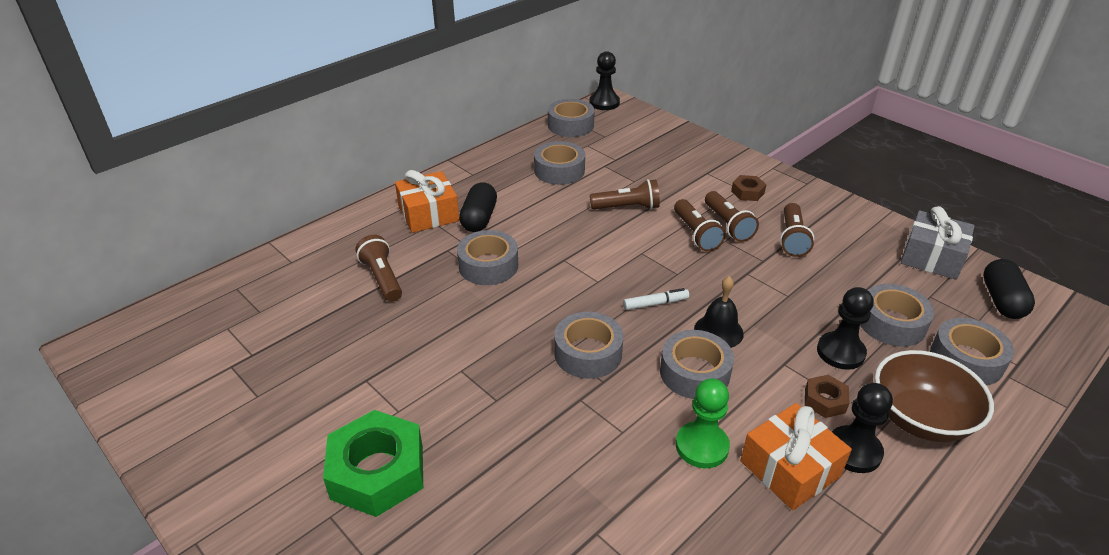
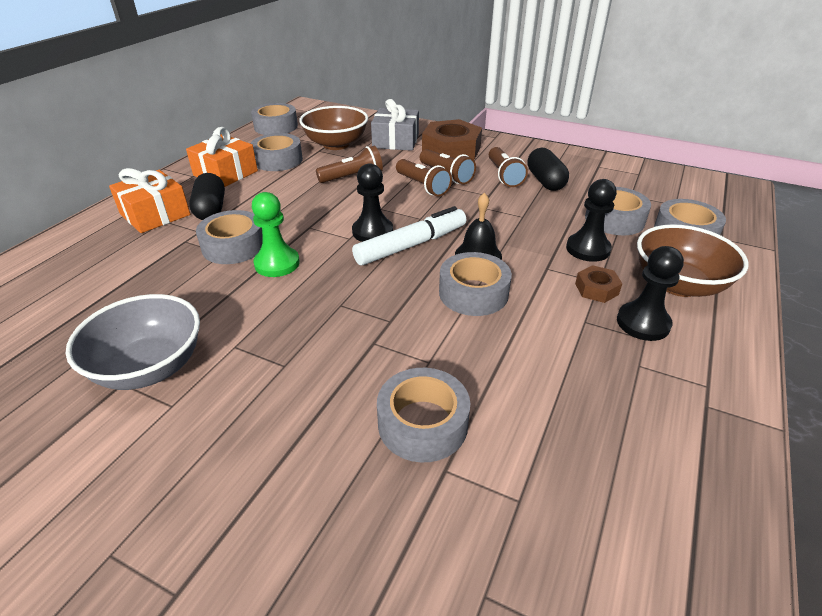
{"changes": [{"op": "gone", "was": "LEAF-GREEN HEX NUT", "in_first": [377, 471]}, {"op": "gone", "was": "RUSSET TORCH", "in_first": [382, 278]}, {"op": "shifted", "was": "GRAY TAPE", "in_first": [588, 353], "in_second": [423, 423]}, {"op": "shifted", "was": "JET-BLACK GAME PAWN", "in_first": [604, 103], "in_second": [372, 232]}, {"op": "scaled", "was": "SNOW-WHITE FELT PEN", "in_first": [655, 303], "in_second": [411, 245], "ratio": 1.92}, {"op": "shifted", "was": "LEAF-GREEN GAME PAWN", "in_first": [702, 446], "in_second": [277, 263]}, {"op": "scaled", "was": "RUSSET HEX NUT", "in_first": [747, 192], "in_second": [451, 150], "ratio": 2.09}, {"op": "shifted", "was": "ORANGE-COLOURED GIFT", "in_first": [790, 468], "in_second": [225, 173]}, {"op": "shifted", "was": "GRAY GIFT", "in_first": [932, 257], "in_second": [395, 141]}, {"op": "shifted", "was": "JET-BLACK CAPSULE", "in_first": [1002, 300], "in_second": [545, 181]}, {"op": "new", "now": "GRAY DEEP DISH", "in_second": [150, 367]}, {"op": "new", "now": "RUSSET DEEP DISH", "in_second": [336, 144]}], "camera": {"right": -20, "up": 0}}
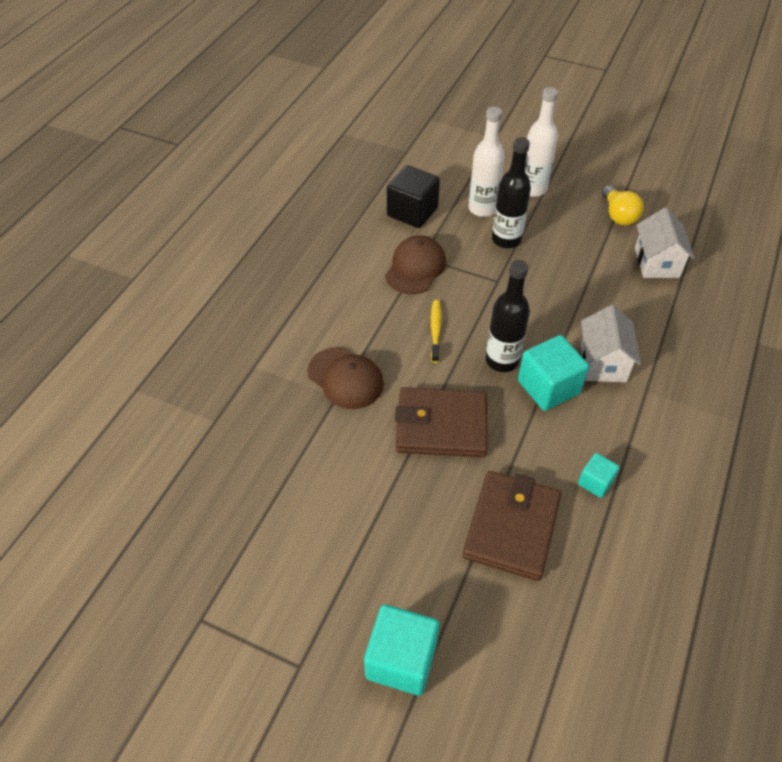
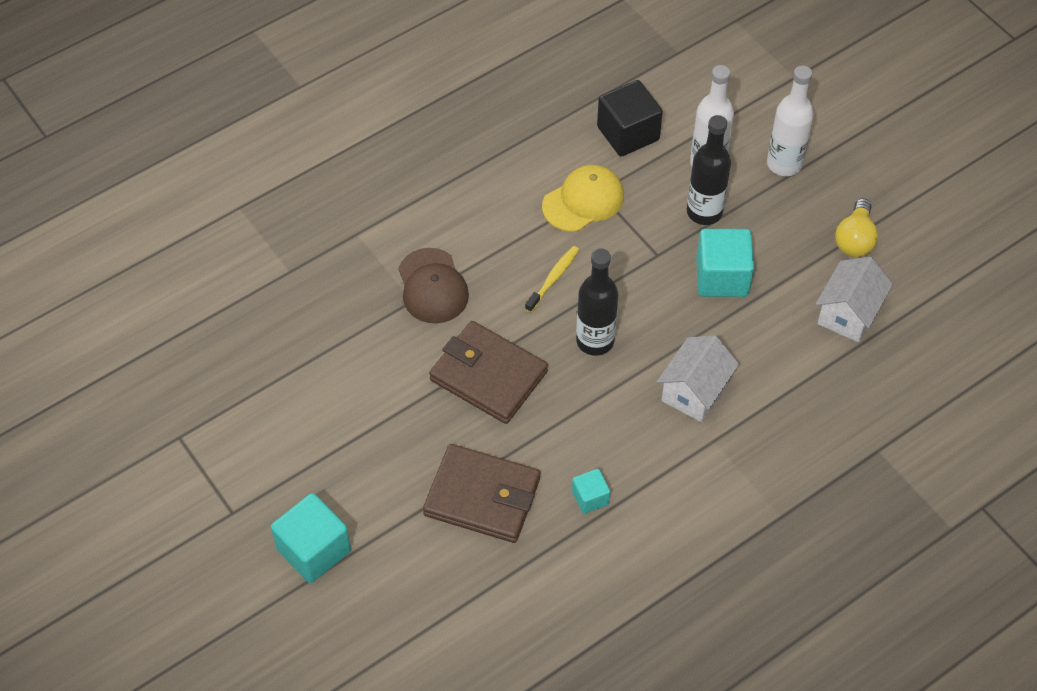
{"changes": [{"op": "repainted", "was": "RUSSET CAP", "now": "BRIGHT YELLOW CAP", "in_first": [415, 268], "in_second": [583, 201]}, {"op": "rotated", "was": "RUSSET BILLFOLD", "in_first": [511, 527], "in_second": [482, 496], "clockwise": 60}, {"op": "shifted", "was": "TURQUOISE SOLID CUBE", "in_first": [548, 387], "in_second": [722, 277]}], "camera": {"right": 30, "up": 5}}
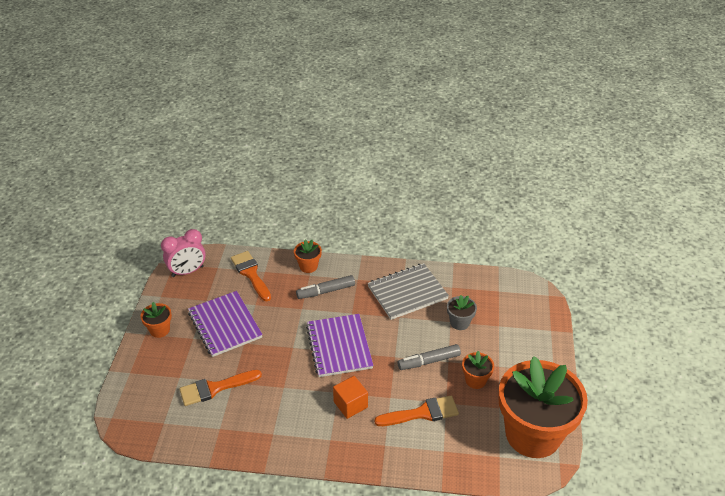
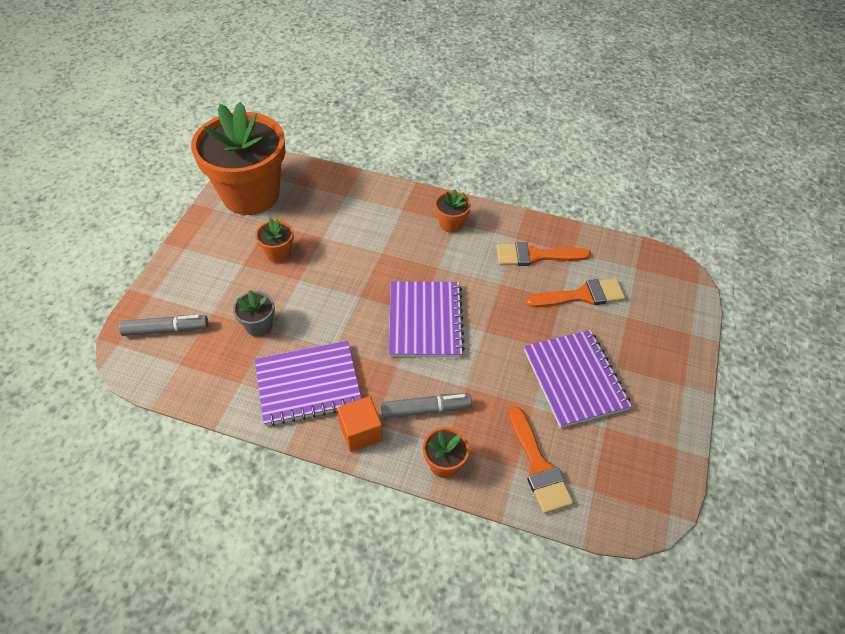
{"changes": [{"op": "shifted", "was": "ORANGE-COLOURED POTTED PLANT", "in_first": [159, 330], "in_second": [451, 224]}, {"op": "gone", "was": "ROSY ALARM CLOCK", "in_first": [187, 271]}, {"op": "shifted", "was": "ORANGE-COLOURED SOLID CUBE", "in_first": [350, 404], "in_second": [361, 432]}, {"op": "repainted", "was": "GRAY NOTEPAD", "now": "ROYAL PURPLE NOTEPAD", "in_first": [407, 293], "in_second": [308, 384]}, {"op": "shifted", "was": "ORANGE-COLOURED BRUSH", "in_first": [422, 413], "in_second": [535, 256]}, {"op": "shifted", "was": "GRAY FELT PEN", "in_first": [429, 361], "in_second": [166, 330]}], "camera": {"right": -170, "up": 10}}
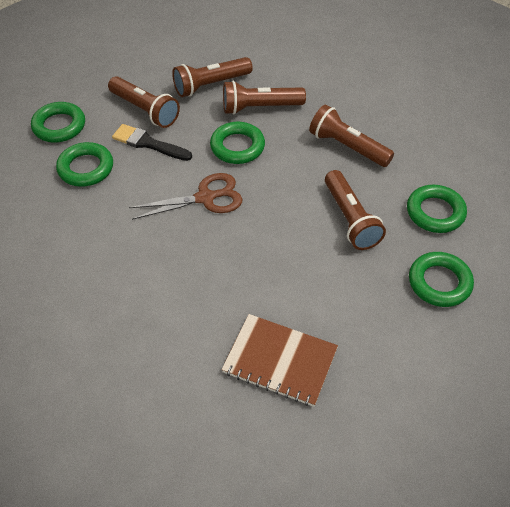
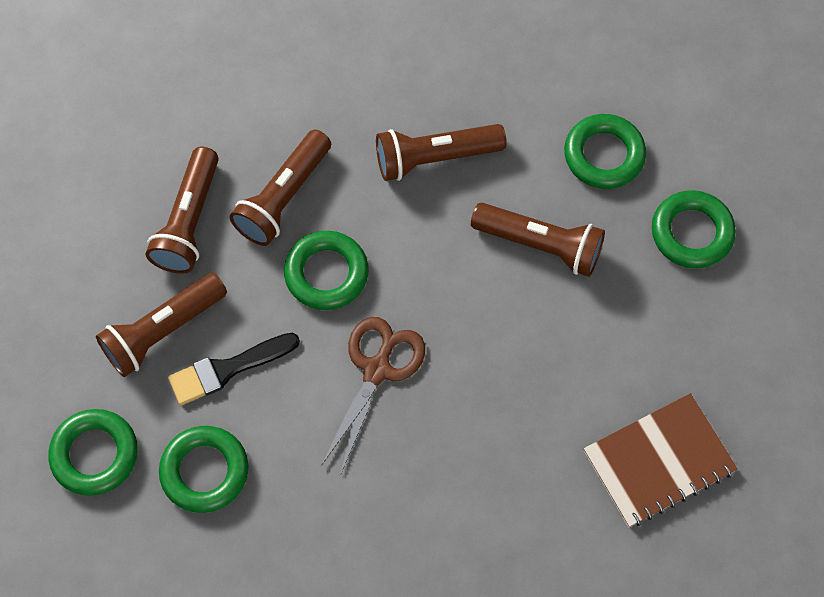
{"changes": [{"op": "rotated", "was": "RUSSET TORCH", "in_first": [145, 110], "in_second": [163, 331], "clockwise": 150}], "camera": {"right": -50, "up": 15}}
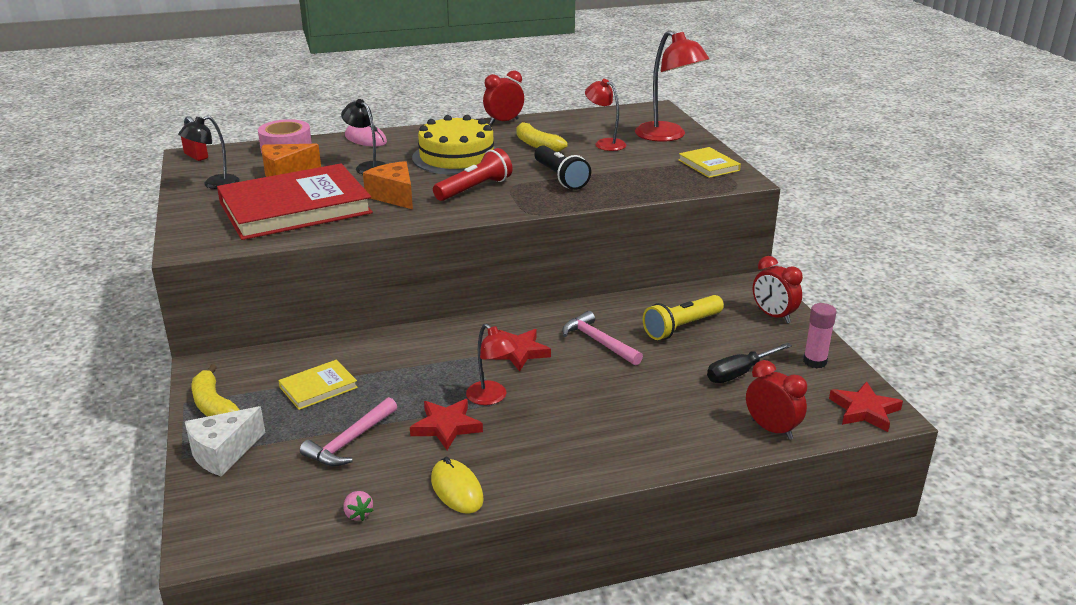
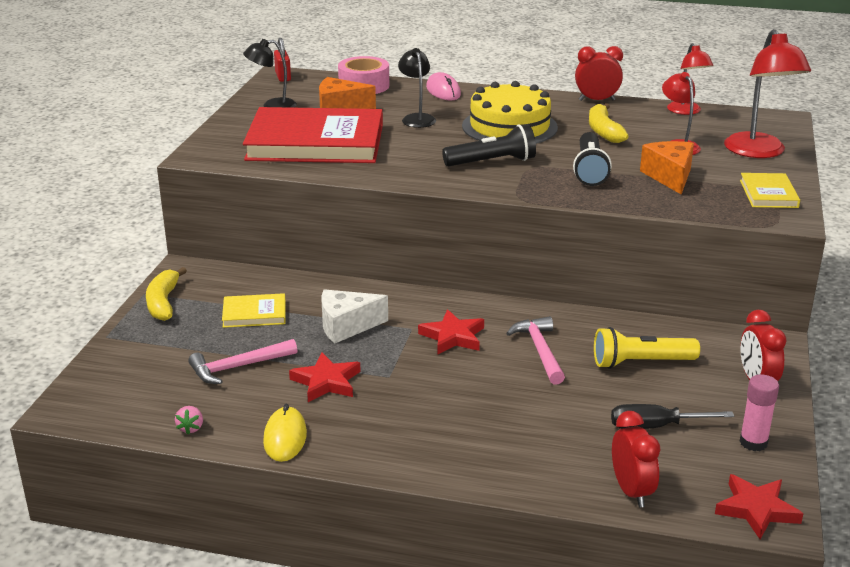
{"changes": [{"op": "shifted", "was": "SNOW-WHITE CHEESE WEDGE", "in_first": [223, 453], "in_second": [346, 326]}, {"op": "shifted", "was": "ORANGE-COLOURED CHEESE WEDGE", "in_first": [394, 196], "in_second": [669, 177]}, {"op": "repainted", "was": "RED TORCH", "now": "JET-BLACK TORCH", "in_first": [474, 189], "in_second": [492, 162]}, {"op": "shifted", "was": "RED DESK LAMP", "in_first": [492, 397], "in_second": [686, 111]}], "camera": {"right": 30, "up": 0}}
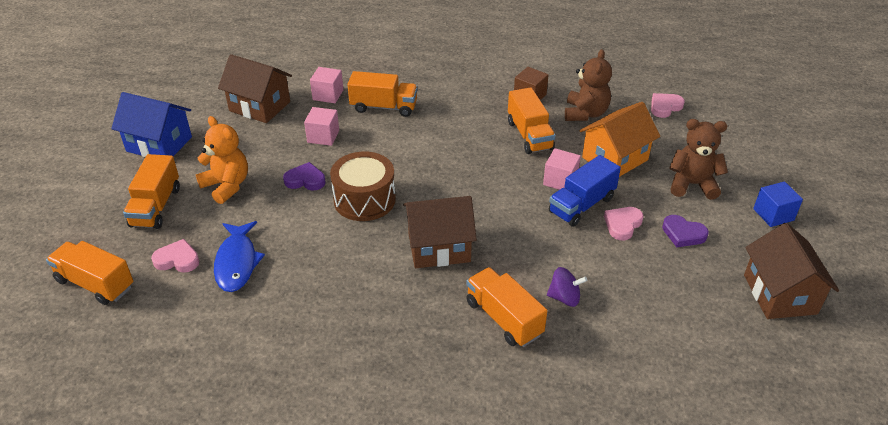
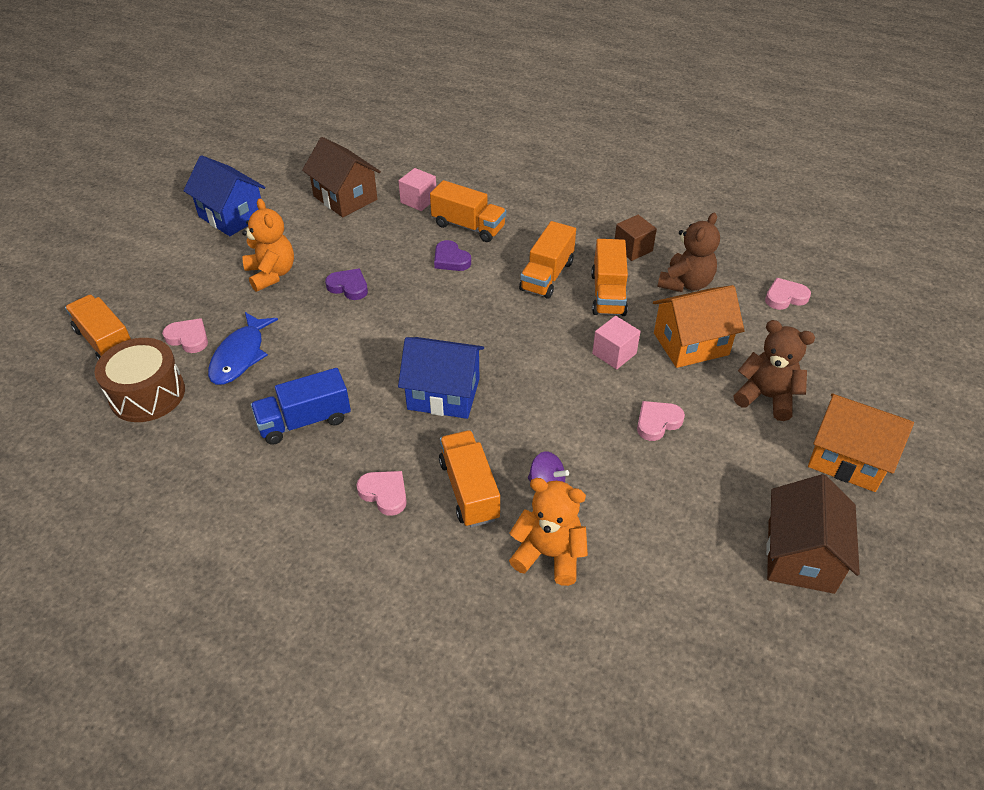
{"changes": [{"op": "shifted", "was": "ORANGE-COLOURED TOY TRUCK", "in_first": [156, 207], "in_second": [547, 276]}, {"op": "gone", "was": "ROSY SOLID CUBE", "in_first": [323, 136]}, {"op": "shifted", "was": "RUSSET DRUM", "in_first": [364, 199], "in_second": [147, 394]}, {"op": "repainted", "was": "RUSSET TOY HOUSE", "now": "ROYAL BLUE TOY HOUSE", "in_first": [439, 247], "in_second": [443, 394]}, {"op": "shifted", "was": "ROYAL BLUE TOY TRUCK", "in_first": [581, 205], "in_second": [304, 421]}, {"op": "shifted", "was": "ROYAL PURPLE LOVE HEART", "in_first": [683, 234], "in_second": [451, 259]}, {"op": "swapped", "was": "ROYAL BLUE SOLID CUBE", "now": "ORANGE-COLOURED TOY HOUSE", "in_first": [773, 214], "in_second": [847, 459]}, {"op": "new", "now": "ROSY LOVE HEART", "in_second": [384, 493]}, {"op": "new", "now": "ORANGE-COLOURED TEDDY", "in_second": [549, 554]}], "camera": {"right": 20, "up": 5}}
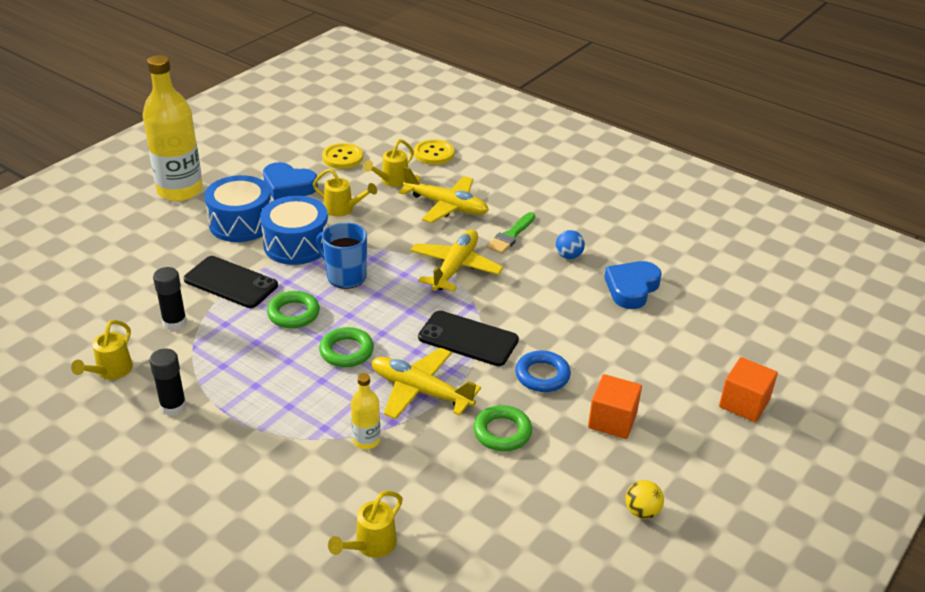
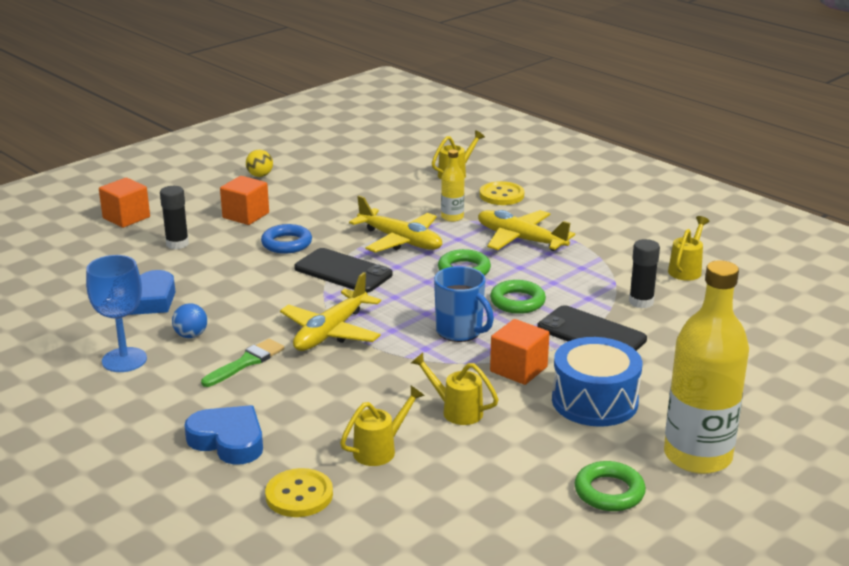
{"changes": [{"op": "shifted", "was": "JET-BLACK GLUE", "in_first": [173, 407], "in_second": [177, 244]}, {"op": "swapped", "was": "ROYAL BLUE DRUM", "now": "ORANGE-COLOURED SOLID CUBE", "in_first": [296, 245], "in_second": [518, 369]}, {"op": "shifted", "was": "ROYAL BLUE LOVE HEART", "in_first": [288, 186], "in_second": [228, 440]}, {"op": "shifted", "was": "BRIGHT YELLOW SHIRT BUTTON", "in_first": [342, 157], "in_second": [501, 195]}, {"op": "shifted", "was": "BRIGHT YELLOW TOY PLANE", "in_first": [446, 206], "in_second": [520, 239]}, {"op": "shifted", "was": "LEAF-GREEN TORUS", "in_first": [502, 432], "in_second": [609, 492]}, {"op": "new", "now": "ROYAL BLUE CHALICE", "in_second": [124, 360]}], "camera": {"right": -170, "up": -10}}
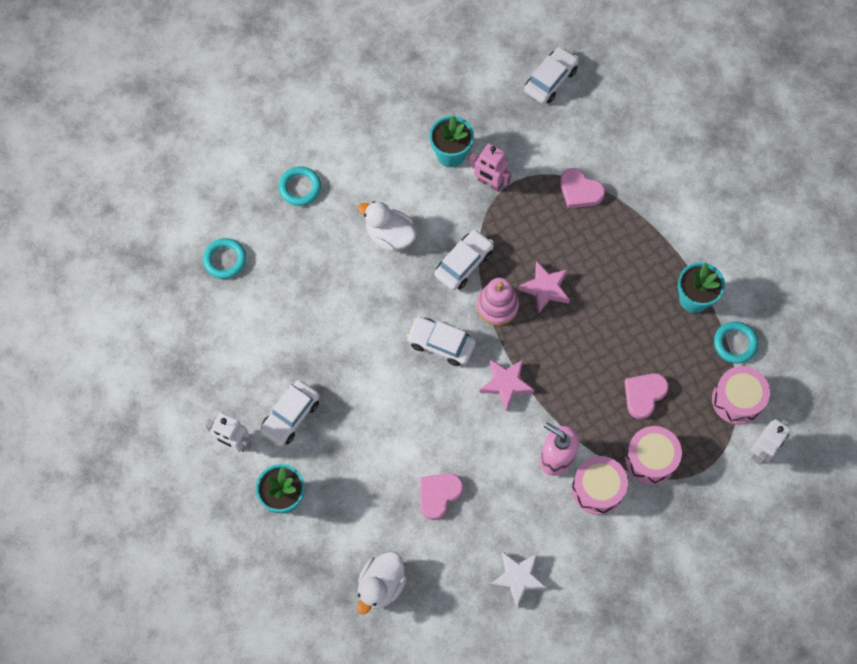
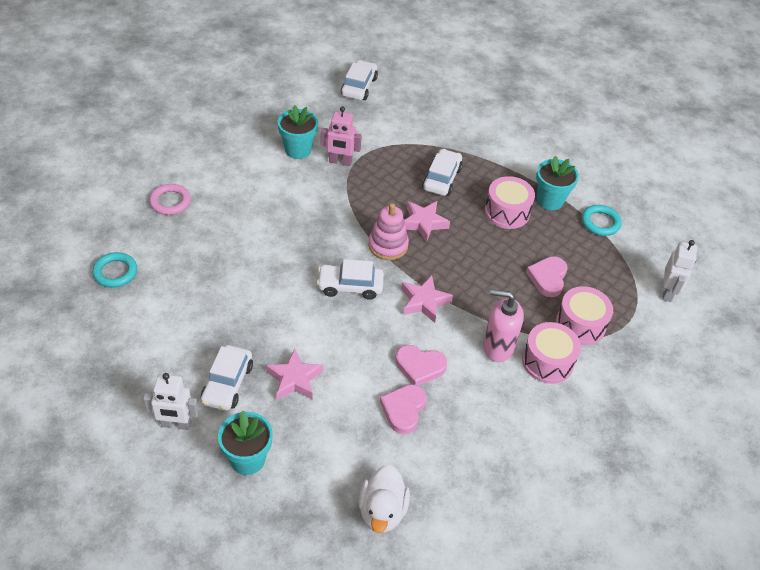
{"changes": [{"op": "repainted", "was": "TURQUOISE TORUS", "now": "ROSY TORUS", "in_first": [300, 187], "in_second": [170, 202]}, {"op": "gone", "was": "SNOW-WHITE DUCK", "in_first": [390, 235]}, {"op": "shifted", "was": "SNOW-WHITE AUTOMOBILE", "in_first": [464, 263], "in_second": [442, 179]}, {"op": "gone", "was": "SNOW-WHITE STAR", "in_first": [518, 578]}, {"op": "shifted", "was": "ROSY LOVE HEART", "in_first": [580, 191], "in_second": [419, 367]}, {"op": "shifted", "was": "ROSY DRUM", "in_first": [737, 400], "in_second": [507, 212]}, {"op": "new", "now": "ROSY STAR", "in_second": [294, 379]}], "camera": {"right": -25, "up": -20}}
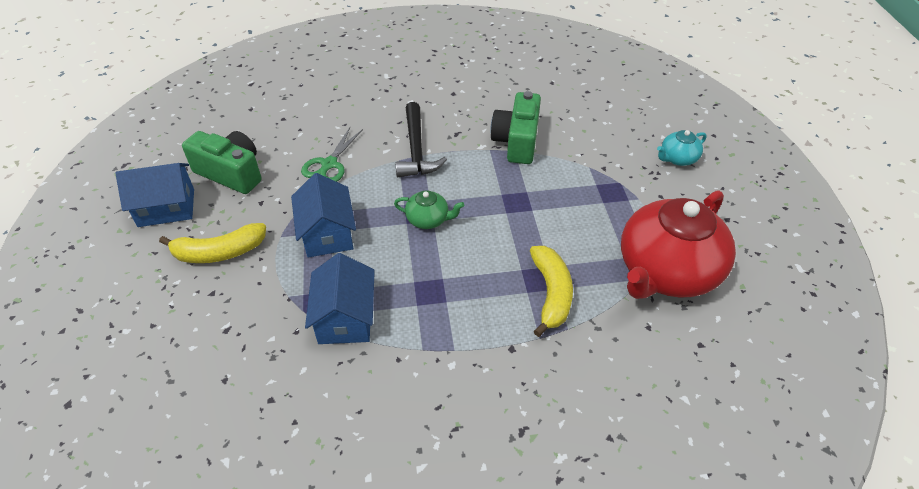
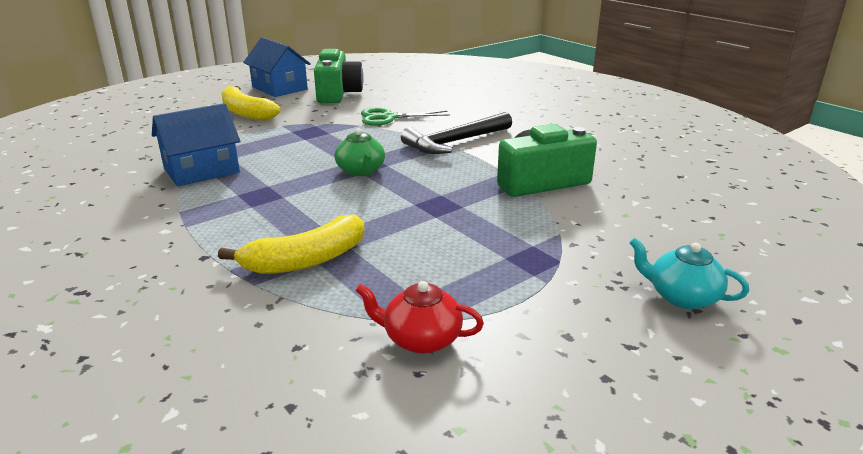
{"changes": [{"op": "gone", "was": "ROYAL BLUE TOY HOUSE", "in_first": [327, 233]}, {"op": "scaled", "was": "RED TEAPOT", "in_first": [666, 271], "in_second": [421, 339], "ratio": 0.43}], "camera": {"right": 60, "up": -20}}
